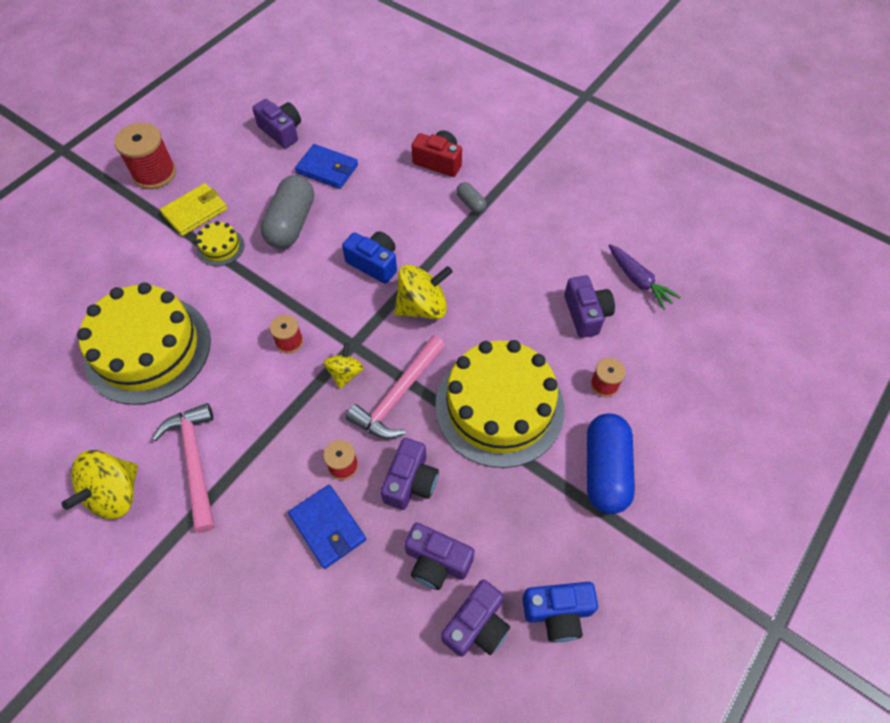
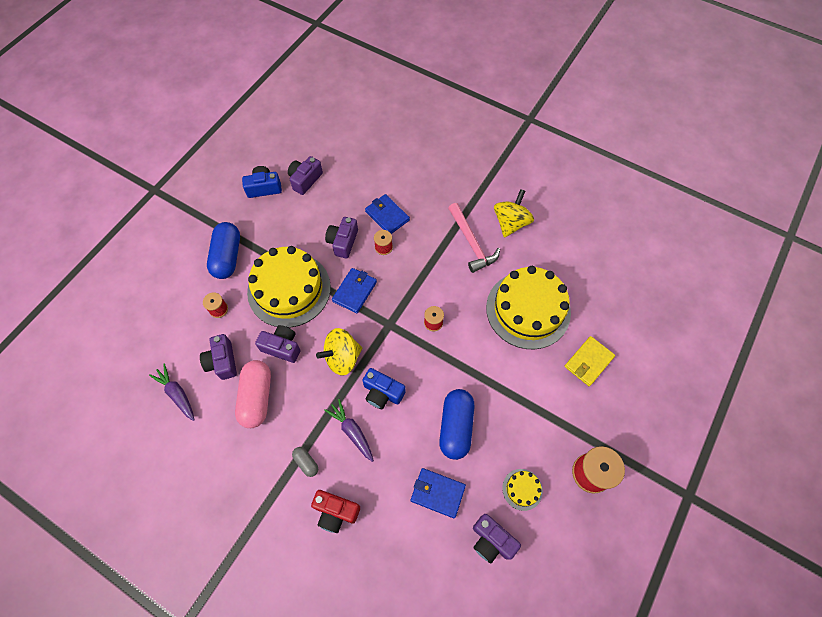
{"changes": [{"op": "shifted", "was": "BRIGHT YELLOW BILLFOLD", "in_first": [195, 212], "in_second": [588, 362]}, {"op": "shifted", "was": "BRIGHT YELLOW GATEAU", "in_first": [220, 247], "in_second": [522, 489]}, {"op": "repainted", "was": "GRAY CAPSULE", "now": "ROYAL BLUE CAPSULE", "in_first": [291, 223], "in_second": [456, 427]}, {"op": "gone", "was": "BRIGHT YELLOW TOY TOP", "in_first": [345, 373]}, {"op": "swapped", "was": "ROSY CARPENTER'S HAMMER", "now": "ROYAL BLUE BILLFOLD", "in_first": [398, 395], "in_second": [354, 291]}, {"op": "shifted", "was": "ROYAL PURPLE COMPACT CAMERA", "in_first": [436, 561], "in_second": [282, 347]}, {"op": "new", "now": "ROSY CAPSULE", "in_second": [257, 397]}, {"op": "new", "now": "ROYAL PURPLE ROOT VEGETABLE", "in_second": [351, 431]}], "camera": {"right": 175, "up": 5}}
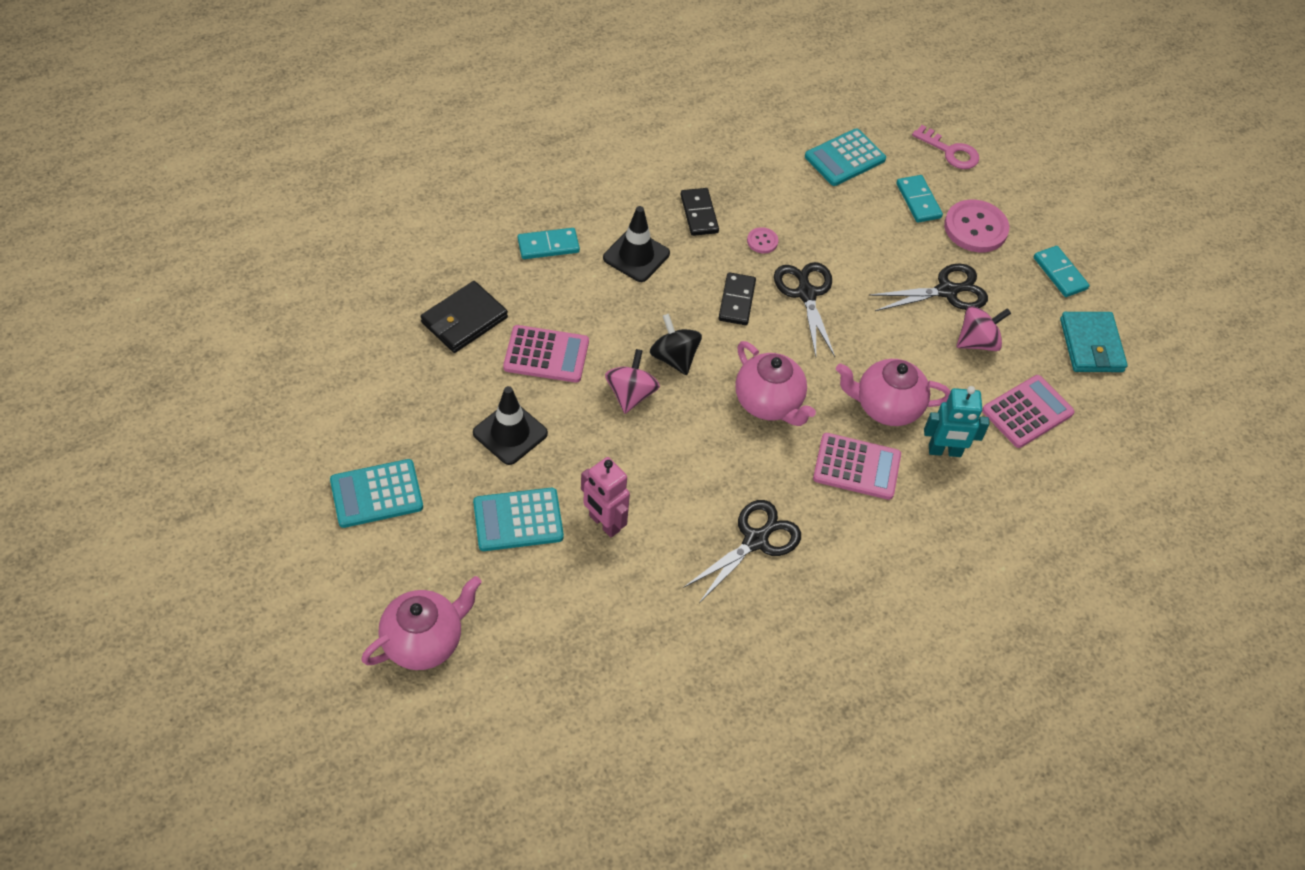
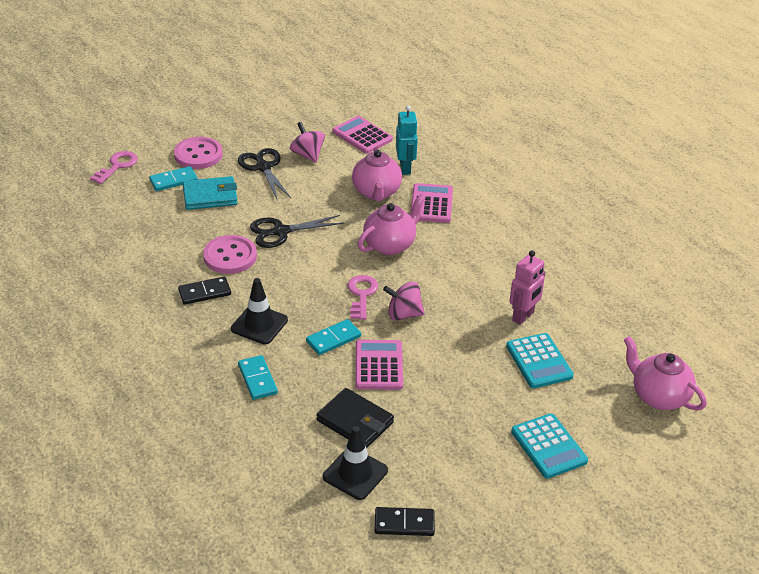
{"changes": [{"op": "shifted", "was": "JET-BLACK ROAD CONE", "in_first": [510, 433], "in_second": [355, 474]}, {"op": "swapped", "was": "JET-BLACK TOY TOP", "now": "ROSY DOOR KEY", "in_first": [674, 358], "in_second": [361, 294]}, {"op": "gone", "was": "JET-BLACK SCISSORS", "in_first": [756, 540]}, {"op": "shifted", "was": "JET-BLACK DOMINO", "in_first": [736, 301], "in_second": [404, 524]}, {"op": "scaled", "was": "ROSY SHIRT BUTTON", "in_first": [762, 241], "in_second": [230, 256], "ratio": 2.08}, {"op": "gone", "was": "TURQUOISE CALCULATOR", "in_first": [845, 158]}, {"op": "shifted", "was": "TURQUOISE DOMINO", "in_first": [1059, 273], "in_second": [333, 339]}, {"op": "shifted", "was": "TURQUOISE BILLFOLD", "in_first": [1091, 345], "in_second": [210, 196]}], "camera": {"right": -95, "up": -15}}
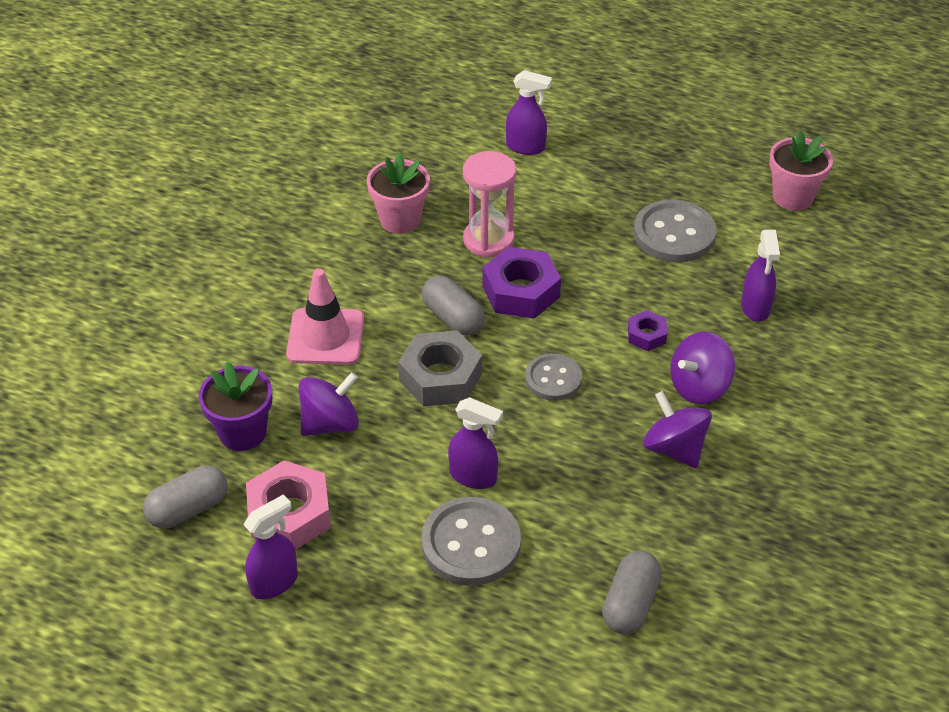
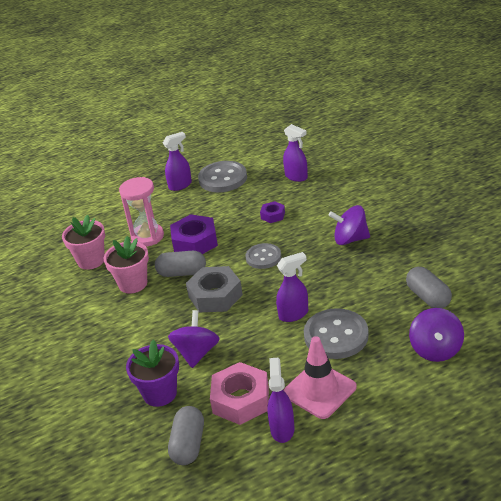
{"changes": [{"op": "shifted", "was": "ROSY ROAD CONE", "in_first": [325, 337], "in_second": [319, 390]}, {"op": "shifted", "was": "ROYAL PURPLE SPRAY BOTTLE", "in_first": [526, 147], "in_second": [180, 185]}, {"op": "shifted", "was": "ROYAL PURPLE TOY TOP", "in_first": [699, 387], "in_second": [435, 349]}, {"op": "shifted", "was": "ROSY POTTED PLANT", "in_first": [792, 197], "in_second": [133, 284]}], "camera": {"right": -45, "up": -10}}
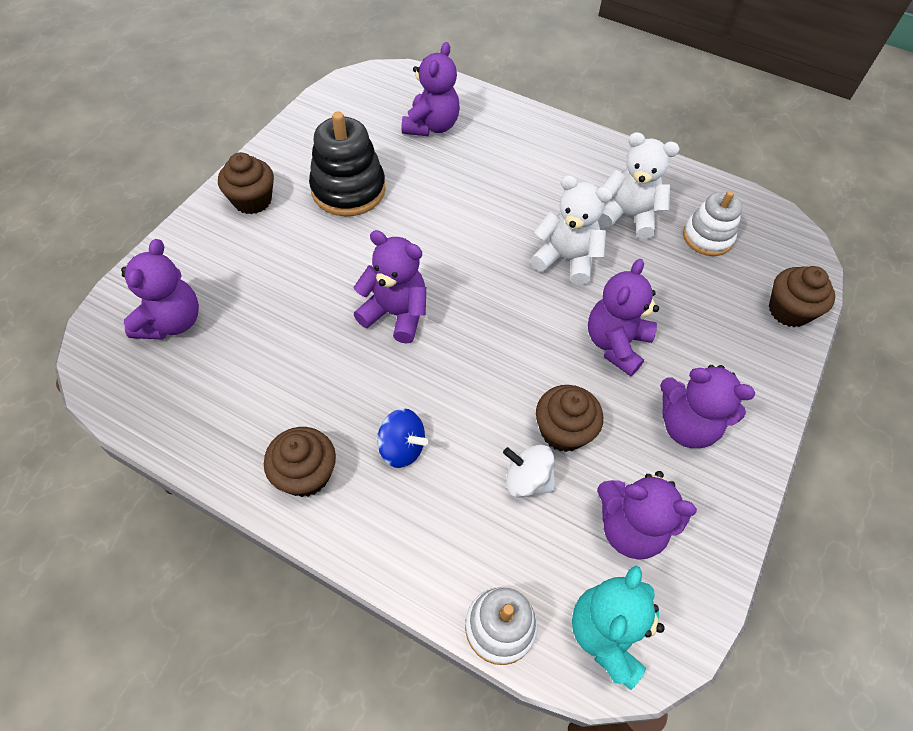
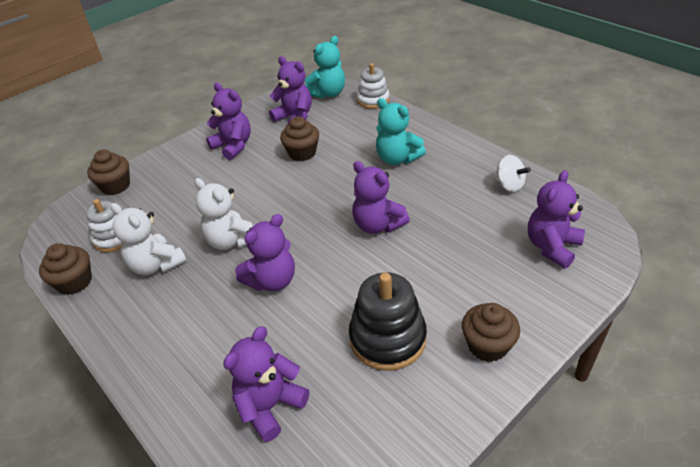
{"changes": [{"op": "shifted", "was": "RUSSET FAIRY CAKE", "in_first": [306, 474], "in_second": [75, 282]}, {"op": "swapped", "was": "ROYAL BLUE TOY TOP", "now": "TURQUOISE TEDDY", "in_first": [402, 448], "in_second": [397, 158]}, {"op": "shifted", "was": "SNOW-WHITE TOY TOP", "in_first": [527, 480], "in_second": [509, 185]}, {"op": "shifted", "was": "ROYAL PURPLE TEDDY", "in_first": [616, 344], "in_second": [272, 280]}], "camera": {"right": -155, "up": -15}}
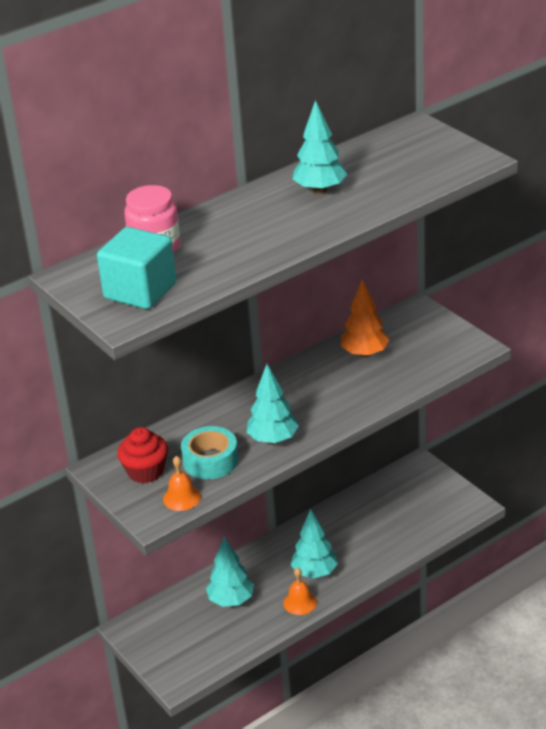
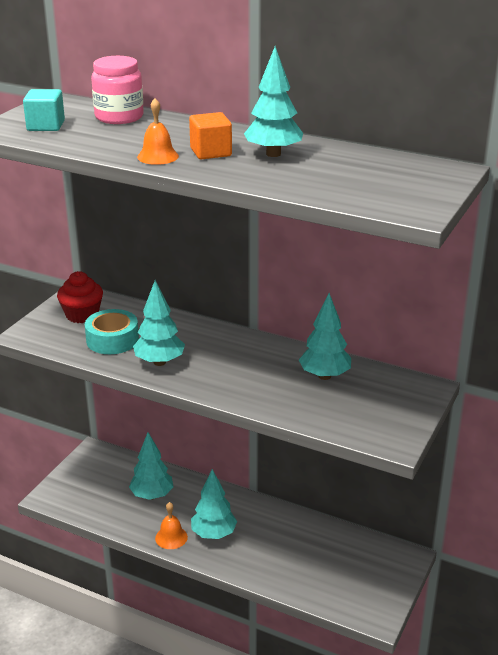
{"changes": [{"op": "scaled", "was": "TURQUOISE SOLID CUBE", "in_first": [140, 291], "in_second": [46, 126], "ratio": 0.64}, {"op": "shifted", "was": "ORANGE-COLOURED HAND BELL", "in_first": [182, 498], "in_second": [158, 156]}, {"op": "repainted", "was": "ORANGE-COLOURED TREE", "now": "TURQUOISE TREE", "in_first": [364, 353], "in_second": [324, 376]}, {"op": "new", "now": "ORANGE-COLOURED SOLID CUBE", "in_second": [211, 152]}], "camera": {"right": 60, "up": -5}}
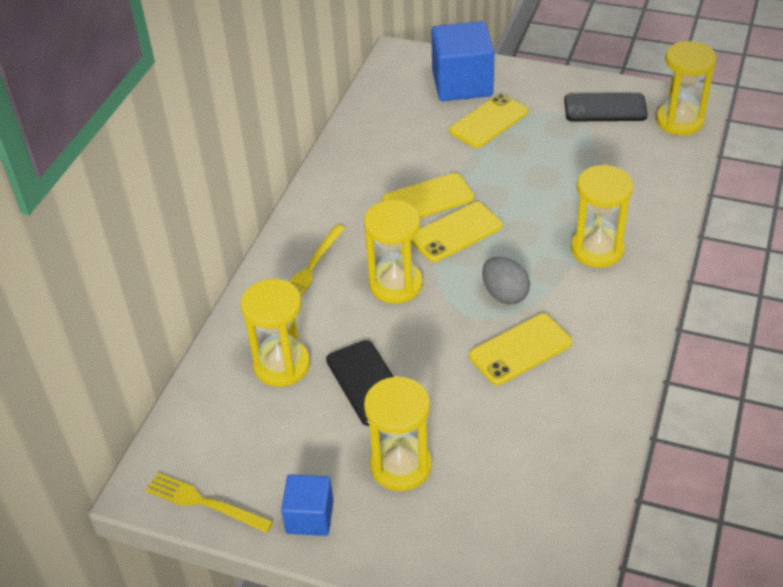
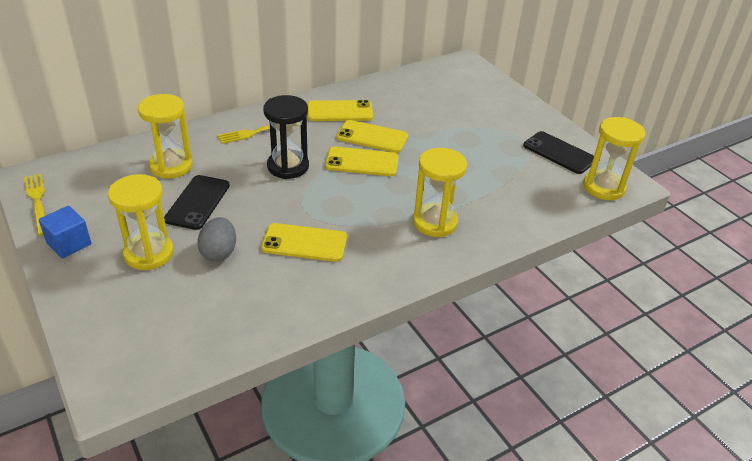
{"changes": [{"op": "repainted", "was": "BRIGHT YELLOW SAND TIMER", "now": "JET-BLACK SAND TIMER", "in_first": [395, 284], "in_second": [288, 166]}, {"op": "gone", "was": "ROYAL BLUE SOLID CUBE", "in_first": [462, 84]}, {"op": "shifted", "was": "BRIGHT YELLOW PHONE", "in_first": [489, 121], "in_second": [340, 111]}, {"op": "shifted", "was": "GRAY EGG", "in_first": [505, 294], "in_second": [219, 252]}], "camera": {"right": 35, "up": -5}}
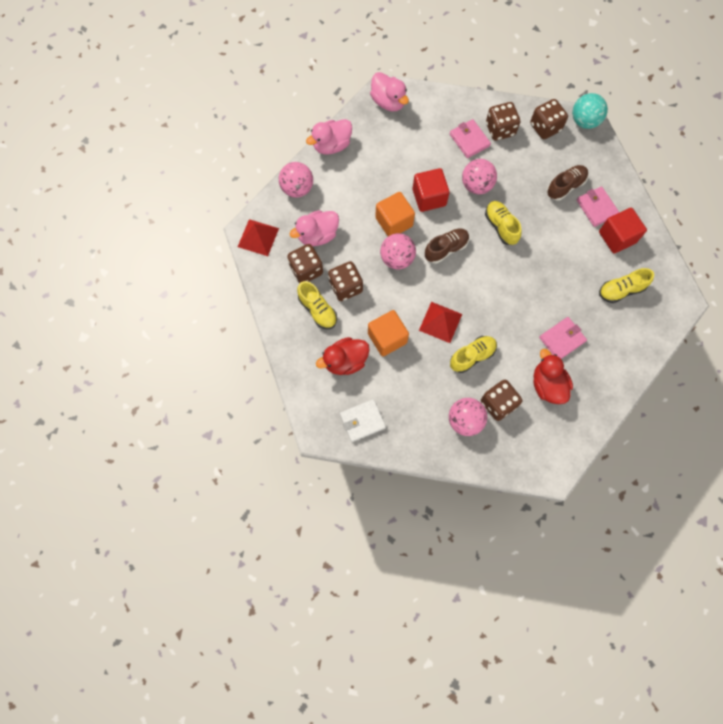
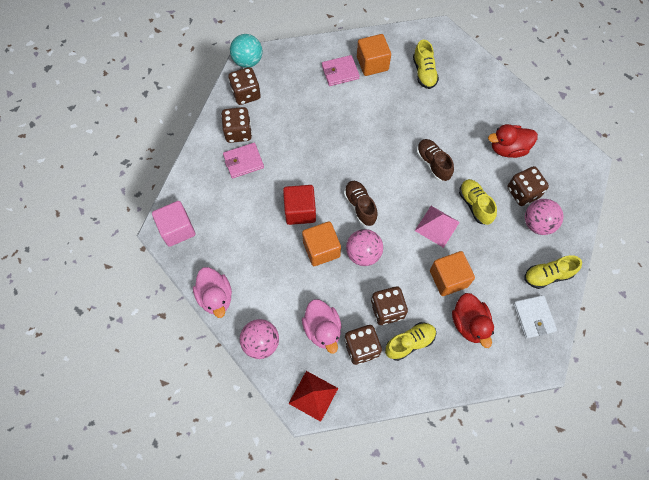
{"changes": [{"op": "swapped", "was": "ROSY DUCK", "now": "ROSY SOLID CUBE", "in_first": [388, 102], "in_second": [177, 229]}, {"op": "repainted", "was": "RED PYRAMID", "now": "ROSY PYRAMID", "in_first": [440, 322], "in_second": [437, 226]}, {"op": "gone", "was": "ROSY PLAY BALL", "in_first": [476, 185]}, {"op": "shifted", "was": "BRIGHT YELLOW LACE-UP SHOE", "in_first": [501, 226], "in_second": [547, 275]}, {"op": "gone", "was": "ROSY BILLFOLD", "in_first": [562, 339]}, {"op": "shifted", "was": "RUSSET LACE-UP SHOE", "in_first": [565, 186], "in_second": [433, 163]}, {"op": "repainted", "was": "RED SOLID CUBE", "now": "ORANGE-COLOURED SOLID CUBE", "in_first": [617, 237], "in_second": [372, 63]}], "camera": {"right": -80, "up": -5}}
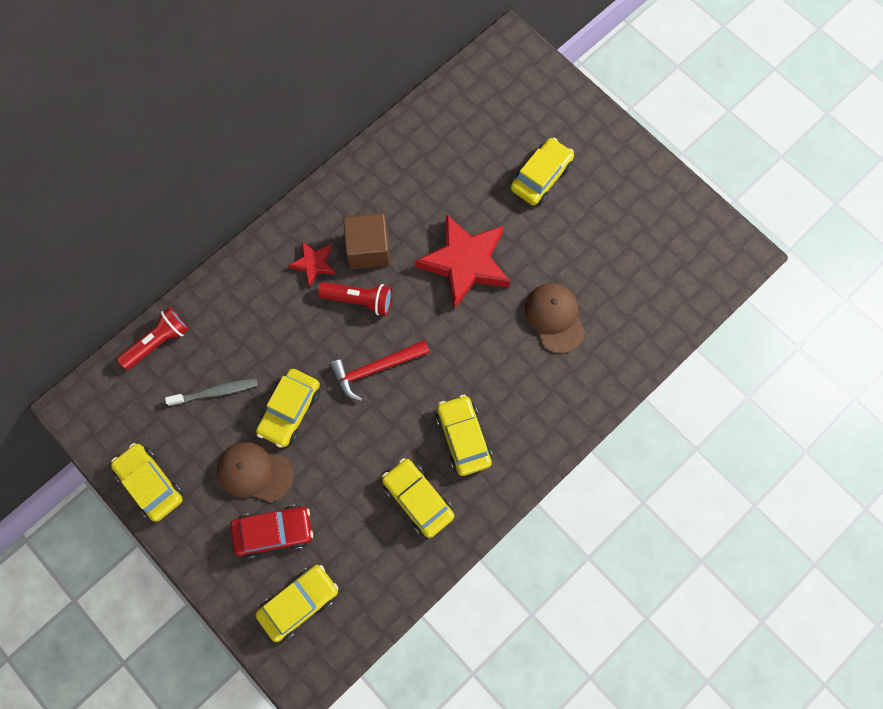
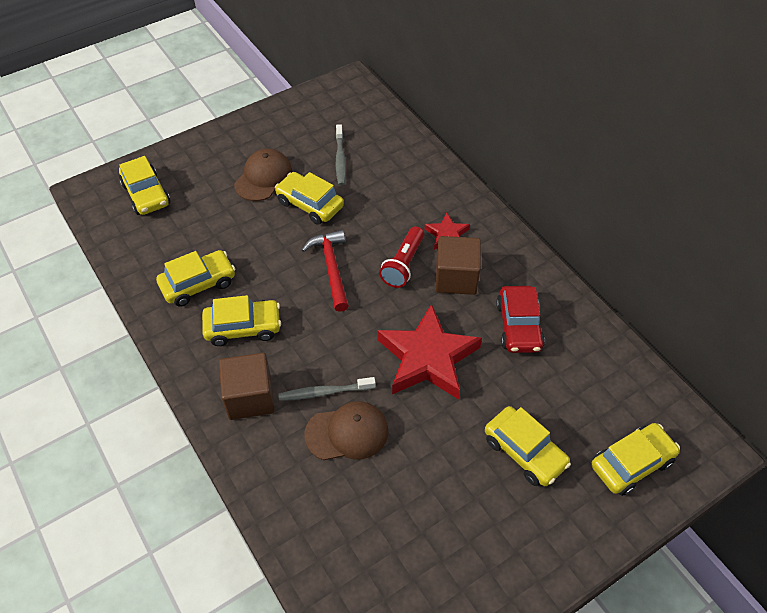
{"changes": [{"op": "shifted", "was": "BRIGHT YELLOW AUTOMOBILE", "in_first": [151, 483], "in_second": [631, 464]}, {"op": "gone", "was": "RED TORCH", "in_first": [158, 342]}, {"op": "shifted", "was": "RED AUTOMOBILE", "in_first": [274, 532], "in_second": [518, 326]}, {"op": "new", "now": "RUSSET SOLID CUBE", "in_second": [250, 397]}, {"op": "new", "now": "GRAY TOOTHBRUSH", "in_second": [324, 392]}], "camera": {"right": 100, "up": -20}}
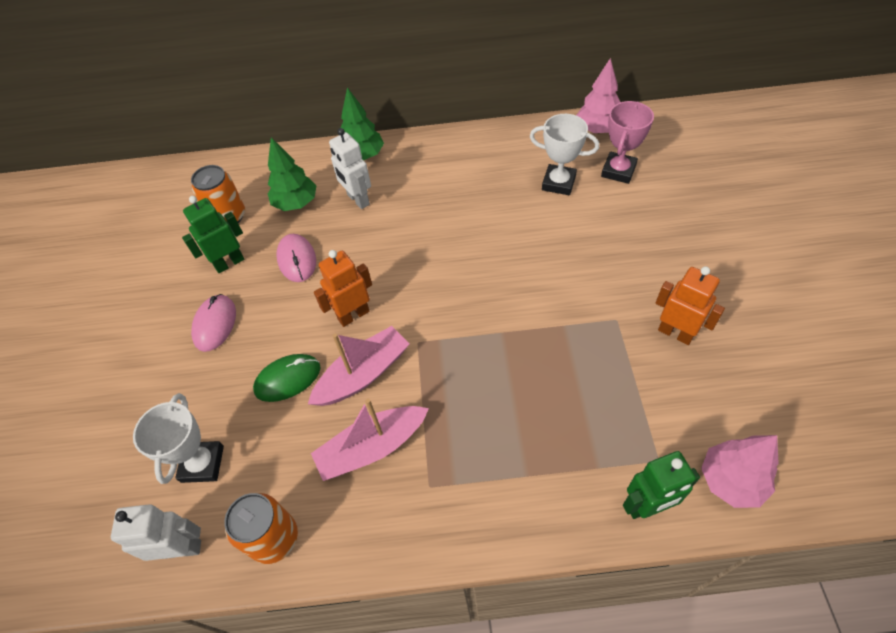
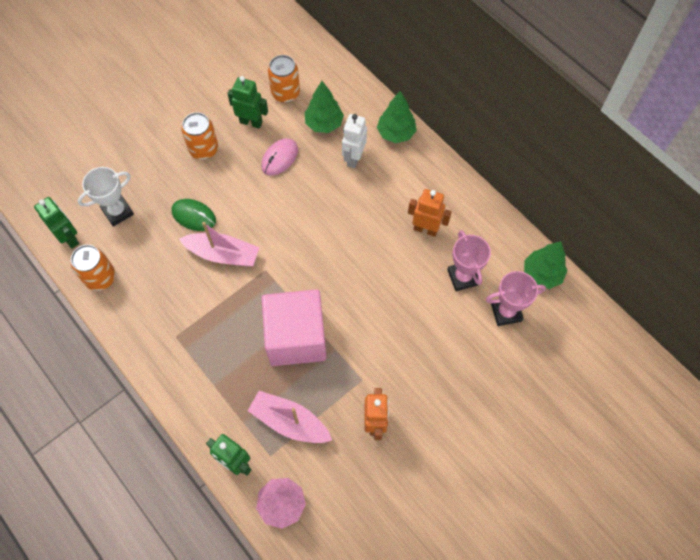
{"changes": [{"op": "repainted", "was": "SNOW-WHITE TOY ROBOT", "now": "LEAF-GREEN TOY ROBOT", "in_first": [182, 548], "in_second": [70, 238]}, {"op": "swapped", "was": "ROSY MOUSE", "now": "ORANGE-COLOURED SODA CAN", "in_first": [215, 324], "in_second": [204, 149]}, {"op": "shifted", "was": "ROSY TOY BOAT", "in_first": [372, 447], "in_second": [289, 421]}, {"op": "shifted", "was": "ORANGE-COLOURED TOY ROBOT", "in_first": [353, 315], "in_second": [425, 229]}, {"op": "repainted", "was": "SNOW-WHITE TROPHY", "now": "ROSY TROPHY", "in_first": [558, 183], "in_second": [463, 277]}, {"op": "repainted", "was": "ROSY TREE", "now": "LEAF-GREEN TREE", "in_first": [597, 129], "in_second": [542, 274]}, {"op": "new", "now": "ROSY SOLID CUBE", "in_second": [296, 337]}], "camera": {"right": 50, "up": 10}}
